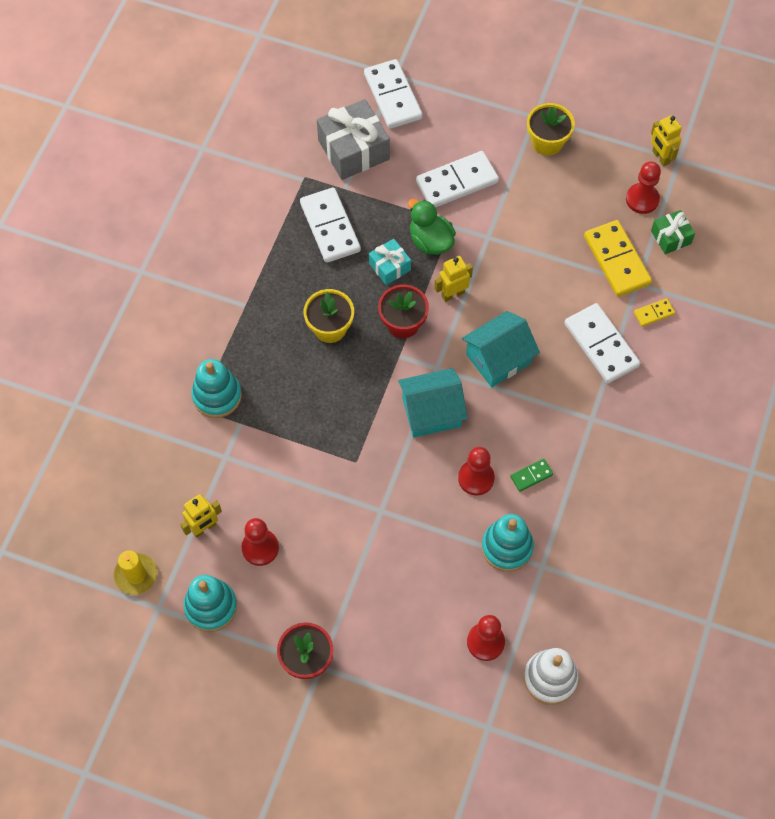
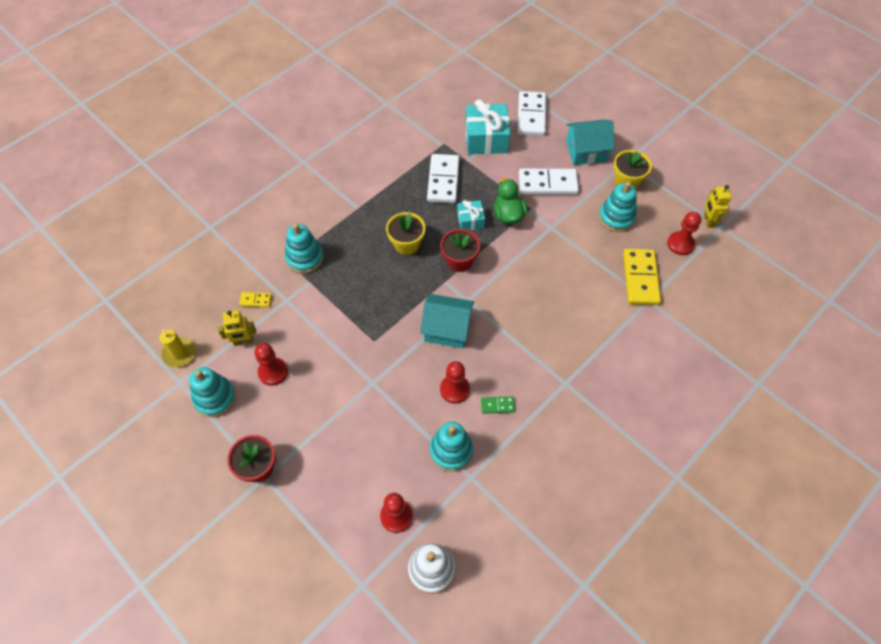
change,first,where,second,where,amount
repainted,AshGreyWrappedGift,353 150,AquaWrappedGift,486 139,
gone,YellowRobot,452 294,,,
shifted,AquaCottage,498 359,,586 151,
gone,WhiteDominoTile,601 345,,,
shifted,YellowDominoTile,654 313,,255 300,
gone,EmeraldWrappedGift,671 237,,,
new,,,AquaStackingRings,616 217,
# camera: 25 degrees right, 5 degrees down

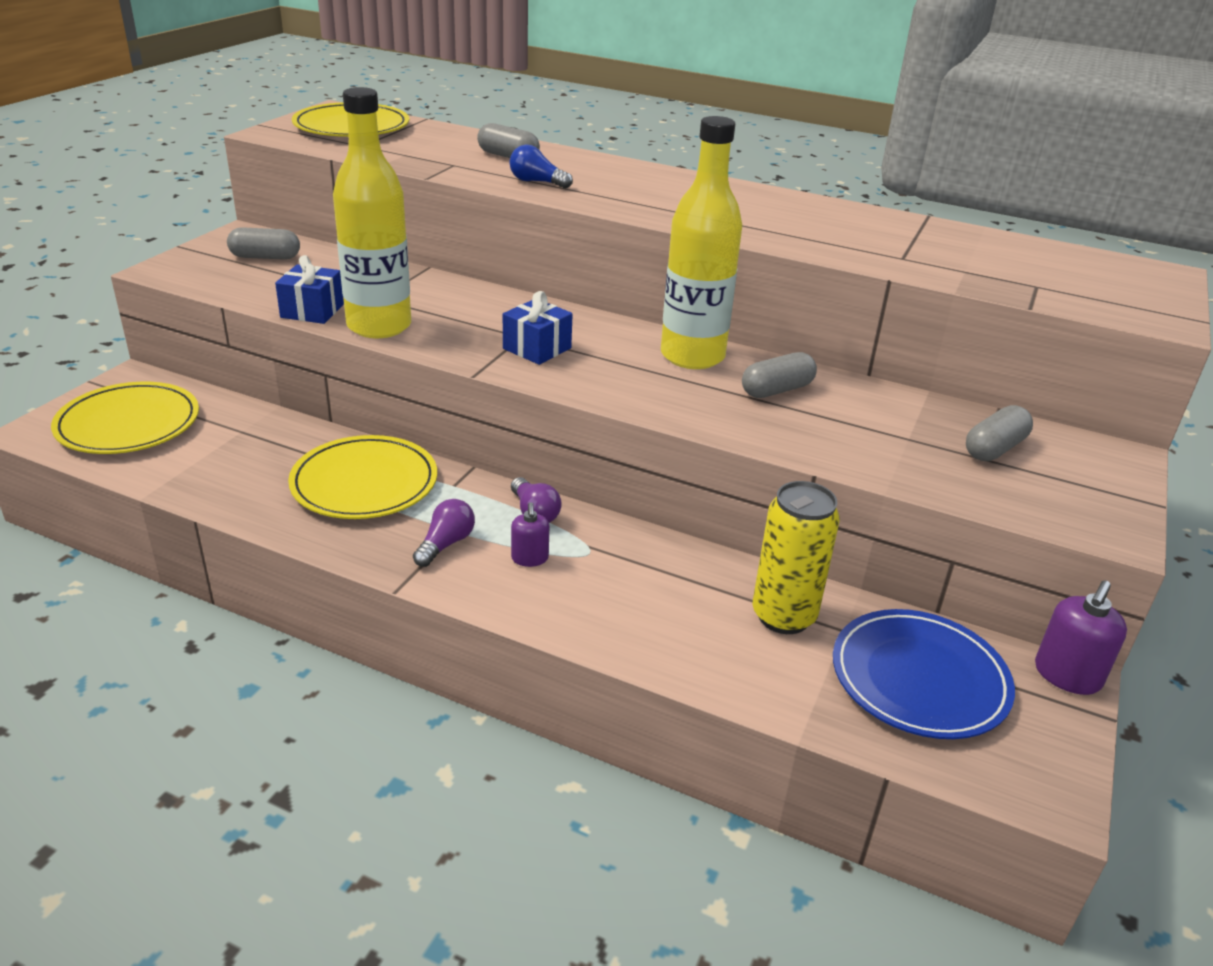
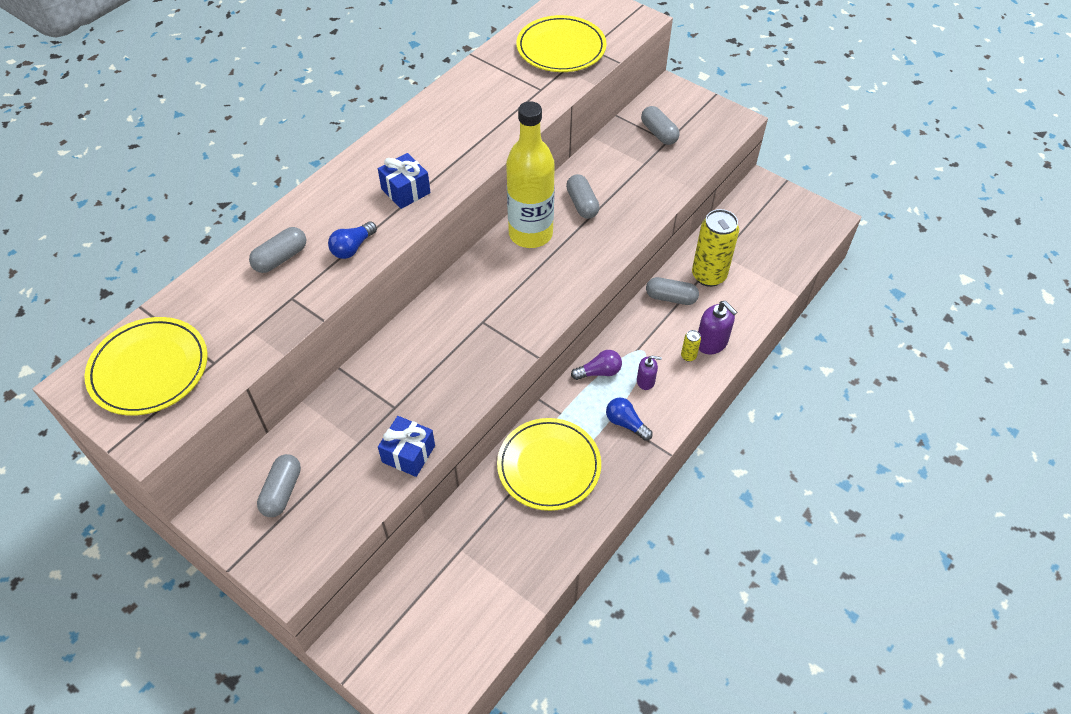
change,first,where,second,where,amount
shifted,YellowDinnerPlate,128 424,,561 48,
gone,YellowDrinkBottle,379 326,,,
repainted,PurpleBulb,446 544,BlueBulb,626 423,
shifted,BlueWrappedGift,537 348,,405 191,
gone,BlueDinnerPlate,919 678,,,
shifted,PurplePumpBottle,1067 675,,711 342,
new,,,AshGreyCapsule,671 298,
new,,,YellowTin,688 356,
# camera: 75 degrees left, 20 degrees up

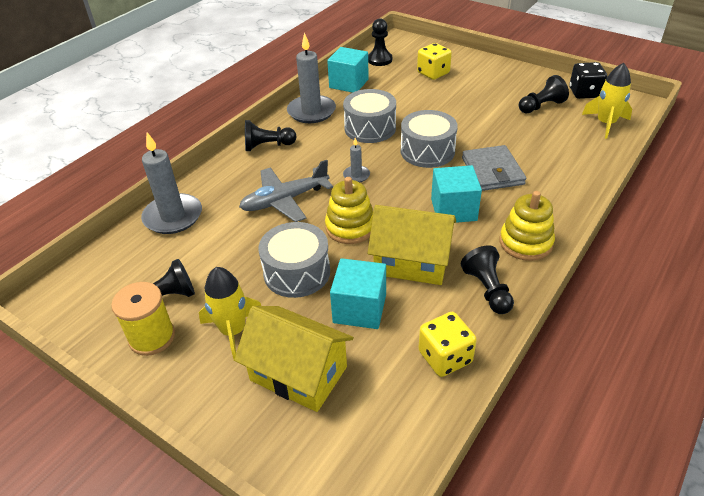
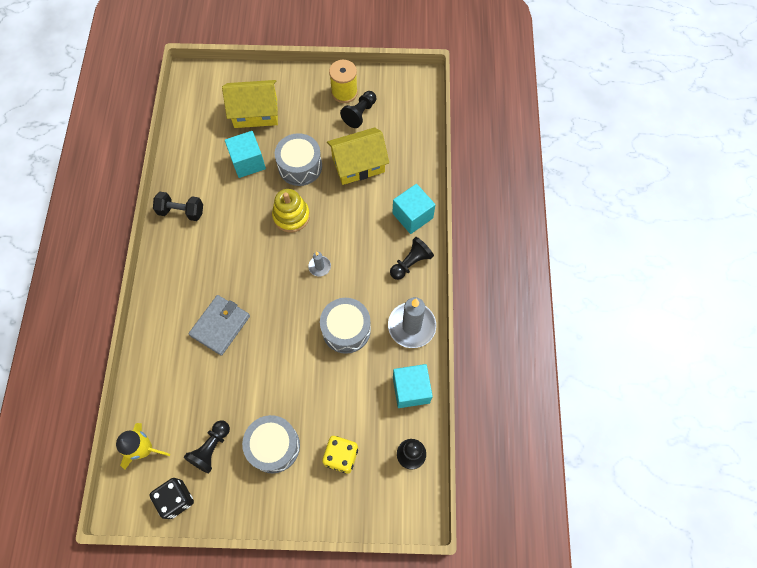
change,first,where,second,where,amount
gone,AshGreyWaxCandle,173 216,,,
gone,YellowToyRocket,233 331,,,
gone,AshGreyToyPlane,285 200,,,
shifted,YellowCottage,411 262,,358 165,
shifted,AshGreySnareDrum,427 151,,274 446,
gone,YellowDice,445 357,,,
shifted,AquaBlock,453 210,,412 216,
swapped,EbonyChessPawn,487 290,EbonyHandWeight,181 211,
rotated,AshGreyWallet,492 171,,220 326,75 degrees clockwise
gone,YellowStackingRings,525 242,,,
# camera: 145 degrees right, 25 degrees up

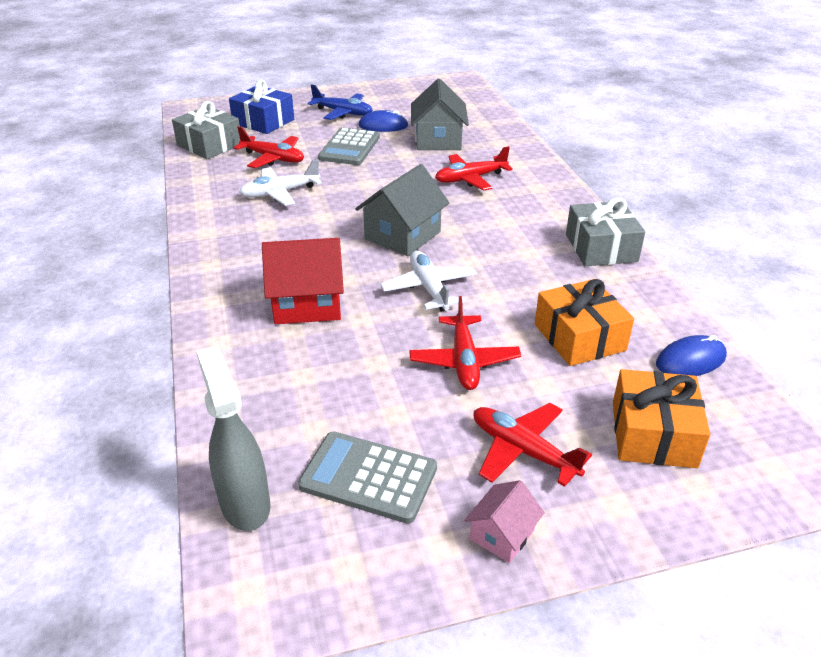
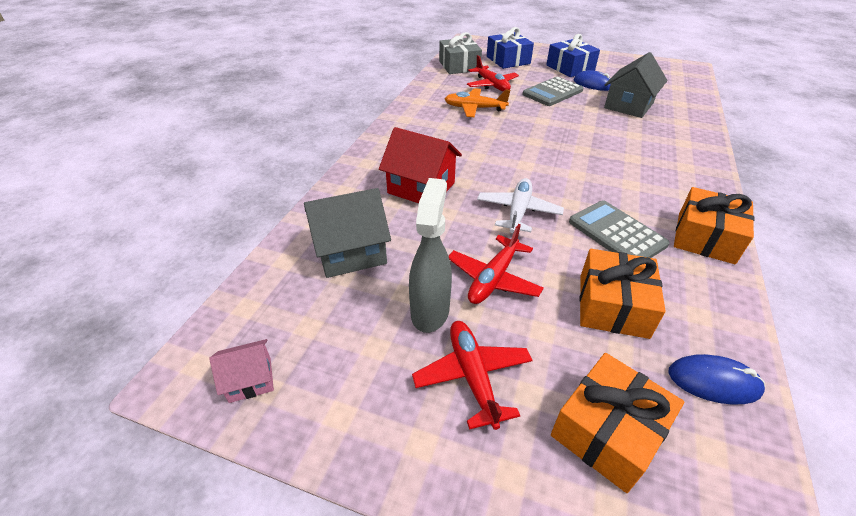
change,first,where,second,where,amount
shifted,AshGreySprayBottle,245 503,,430 311,
repainted,WhiteToyPlane,280 193,OrangeColouredToyPlane,474 108,
shifted,AshGreyCalculator,368 477,,616 233,
swapped,BlueToyPlane,343 113,BlueWrappedGift,570 68,
shifted,AshGreyCottage,402 235,,350 252,
gone,ScarletToyPlane,470 179,,,
shifted,RosyCottage,502 534,,250 380,
repainted,AshGreyWrappedGift,601 248,OrangeColouredWrappedGift,705 237,
# camera: 35 degrees right, 5 degrees up

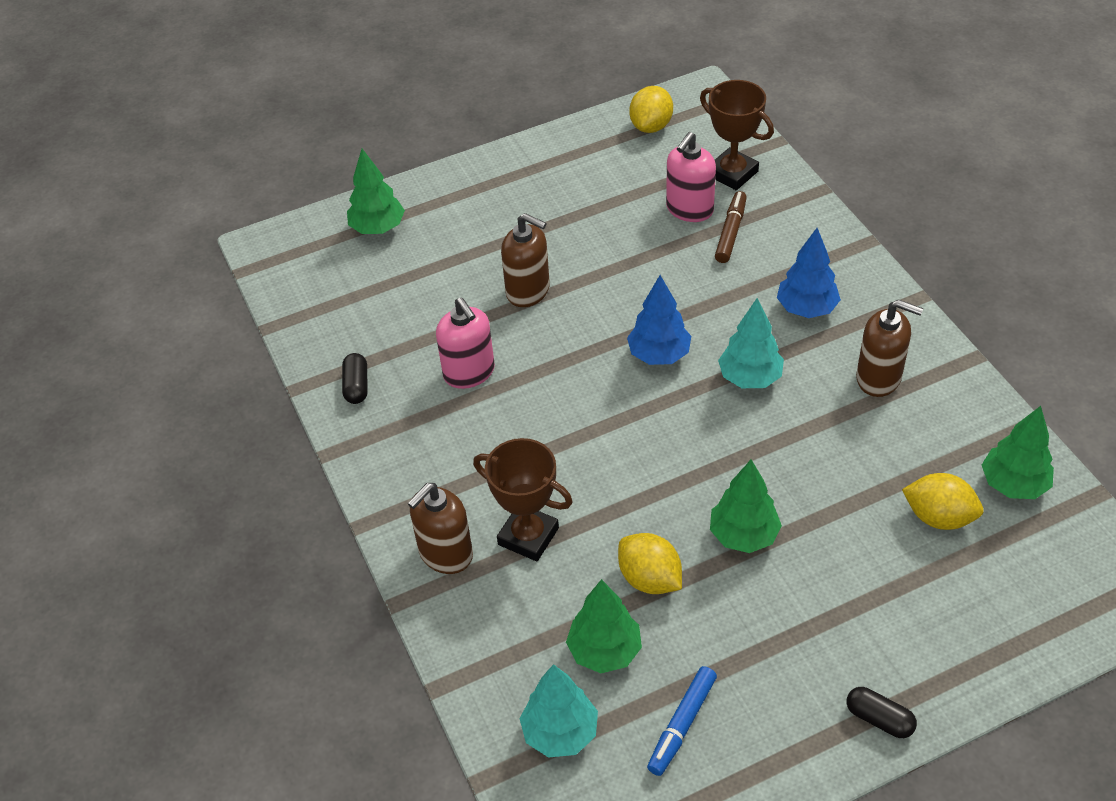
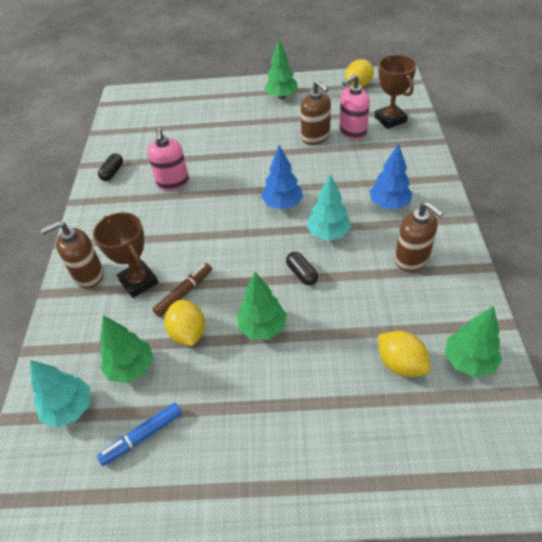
change,first,where,second,where,amount
shifted,EmeraldToyTree,378 228,,281 96,
shifted,DarkBrownPumpBottle,528 291,,315 137,
shifted,DarkBrownMarker,731 232,,184 293,
shifted,EbonyCapsule,879 719,,302 274,
# camera: 25 degrees right, 0 degrees up

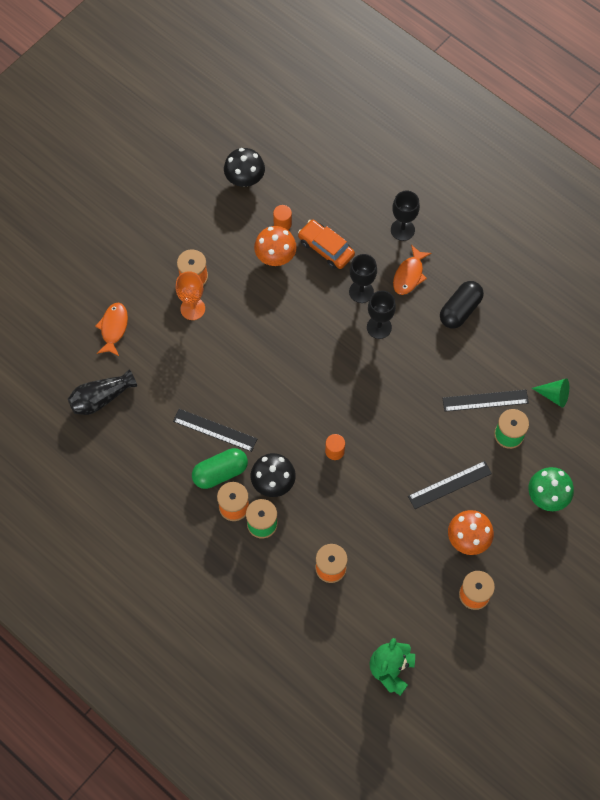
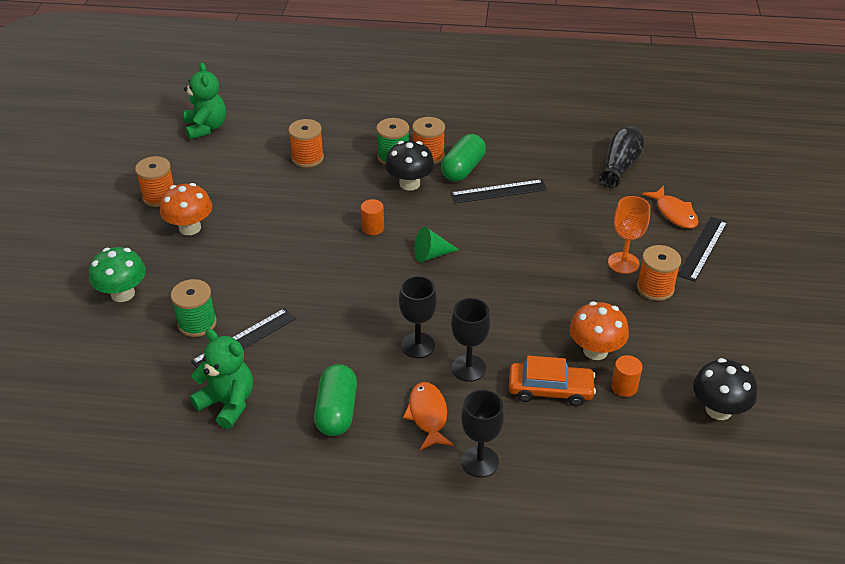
change,first,where,second,where,amount
shifted,EbonyStraightedge,449 485,,703 248,
repainted,EbonyCapsule,460 310,EmeraldCapsule,336 411,
shifted,EmeraldCone,554 395,,431 254,
new,,,EmeraldStuffedBear,228 403,
# camera: 145 degrees right, 25 degrees down

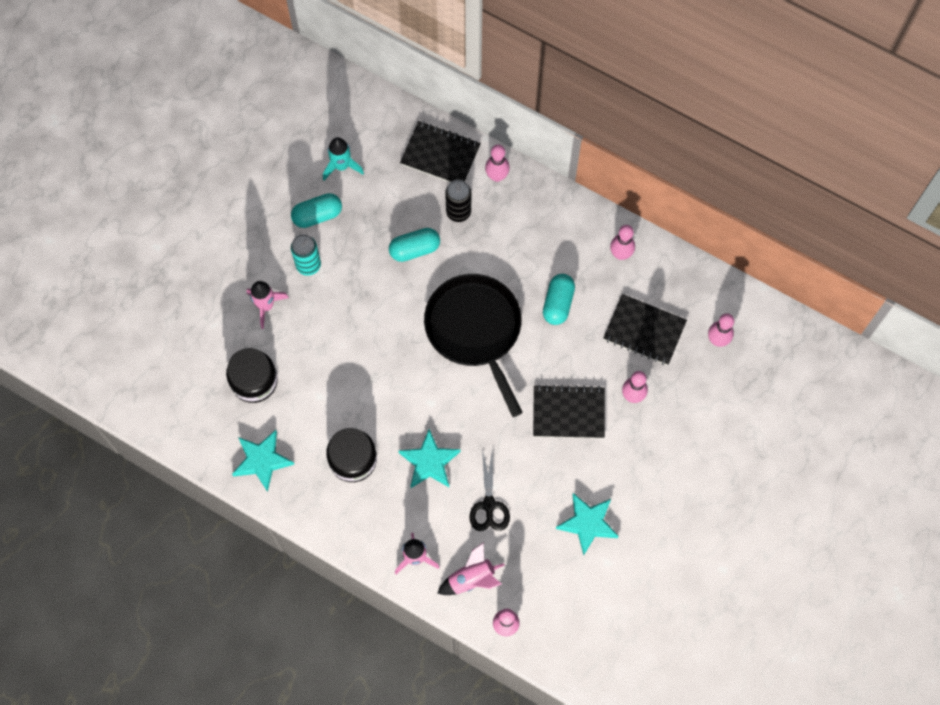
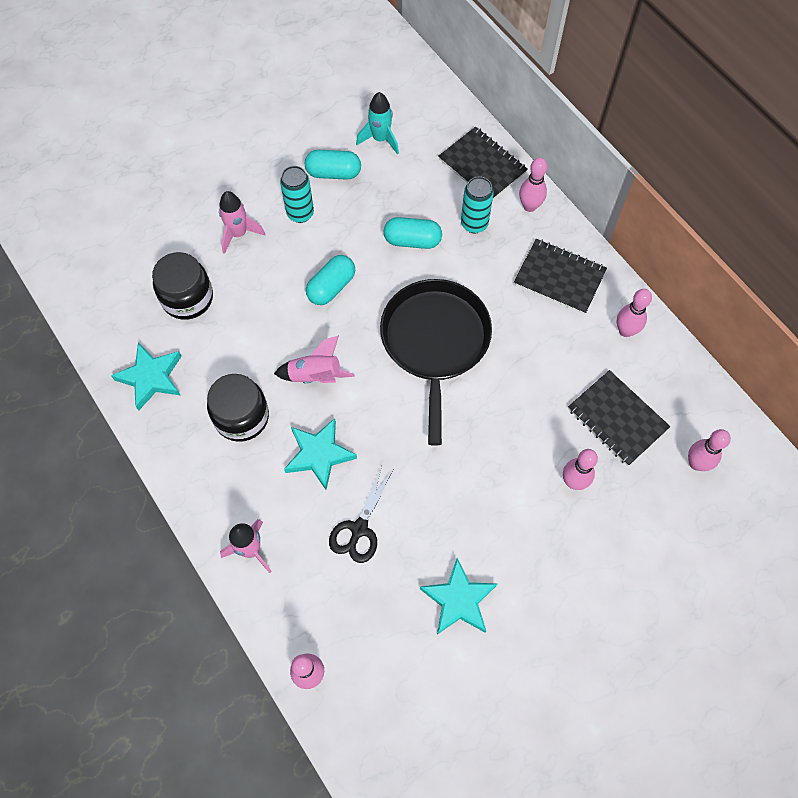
change,first,where,second,where,amount
shifted,RosyToyRocket,472 578,,315 376,
repainted,EbonyTin,458 212,AquaTin,474 224,
shifted,EbonyNotebook,568 412,,559 277,
shifted,AquaCapsule,558 303,,331 287,
# camera: 25 degrees right, 5 degrees down

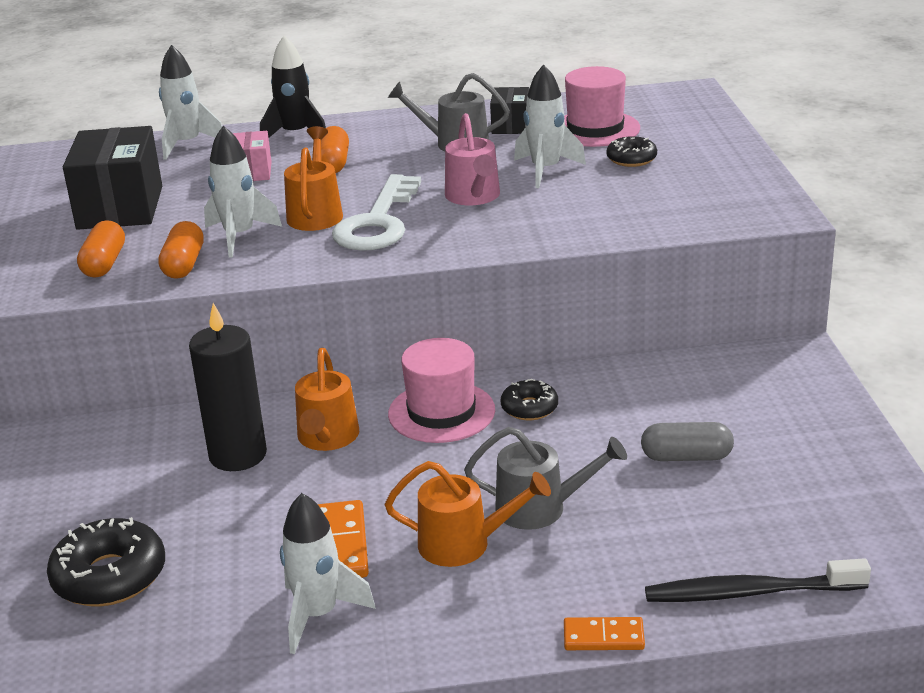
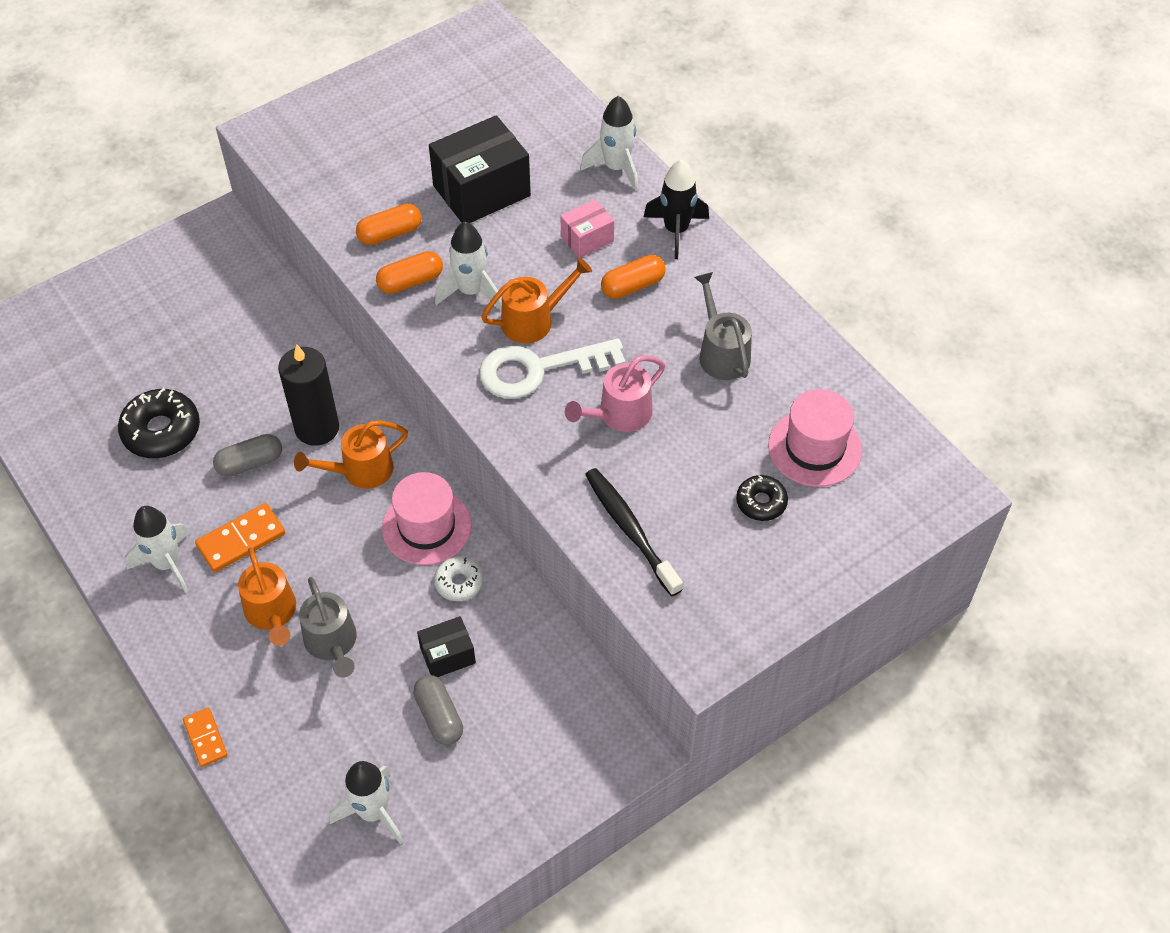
change,first,where,second,where,amount
shifted,EbonyParcel,510 125,,447 655,
repainted,EbonyDonut,529 408,WhiteDonut,459 582,
shifted,WhiteToyRocket,546 170,,373 812,
shifted,EbonyToothBrush,750 593,,630 530,
new,,,AshGreyCapsule,250 463,
# camera: 60 degrees right, 25 degrees up

